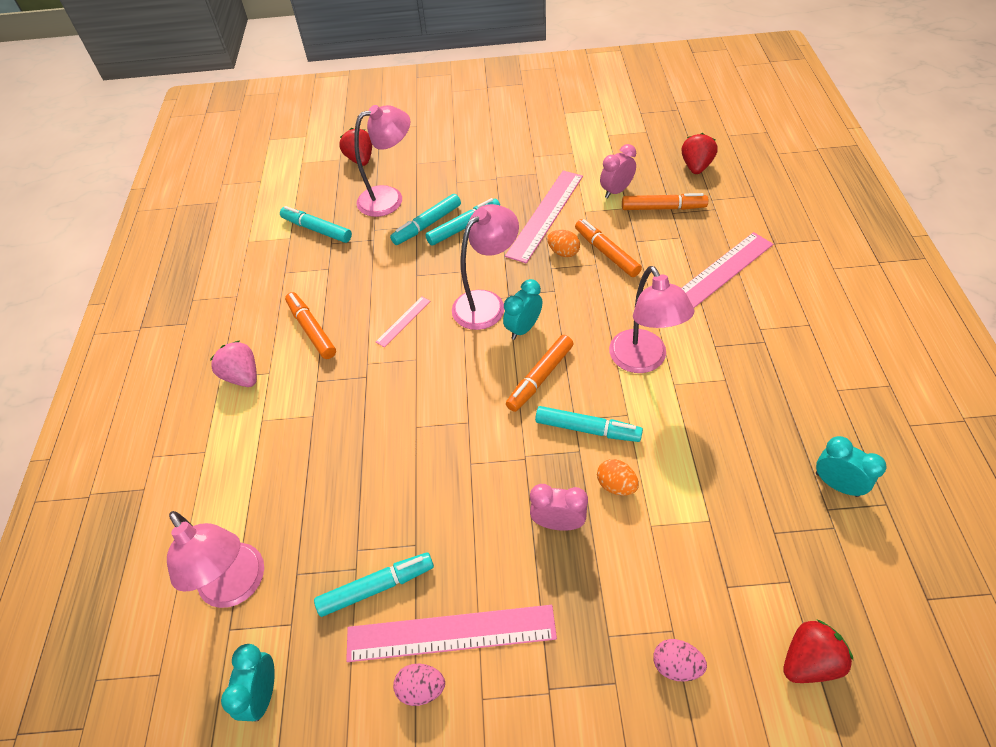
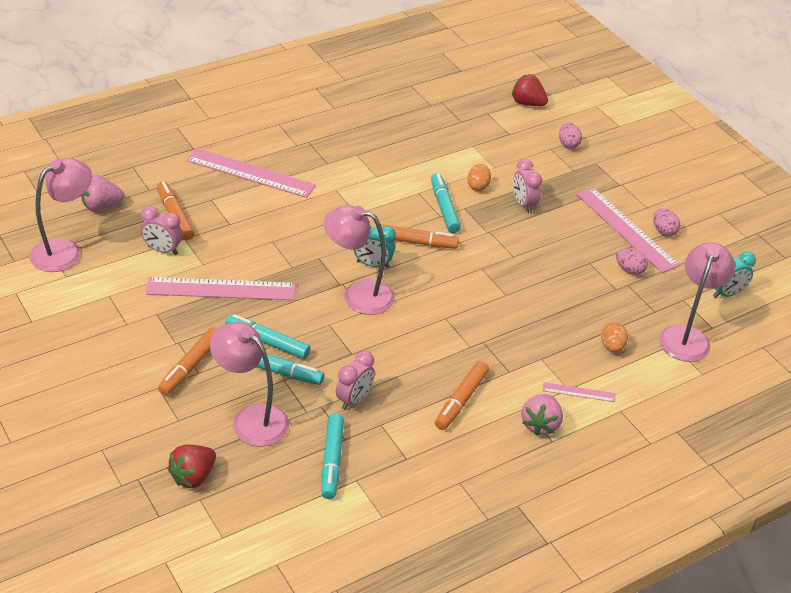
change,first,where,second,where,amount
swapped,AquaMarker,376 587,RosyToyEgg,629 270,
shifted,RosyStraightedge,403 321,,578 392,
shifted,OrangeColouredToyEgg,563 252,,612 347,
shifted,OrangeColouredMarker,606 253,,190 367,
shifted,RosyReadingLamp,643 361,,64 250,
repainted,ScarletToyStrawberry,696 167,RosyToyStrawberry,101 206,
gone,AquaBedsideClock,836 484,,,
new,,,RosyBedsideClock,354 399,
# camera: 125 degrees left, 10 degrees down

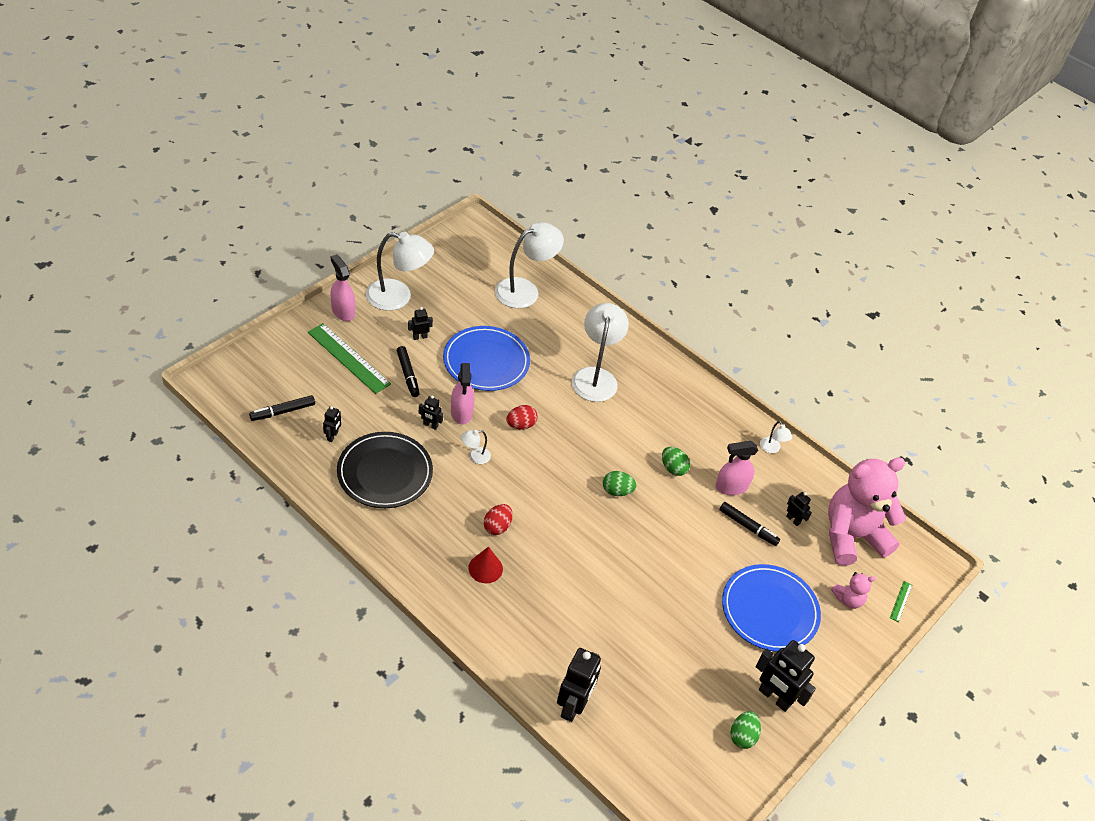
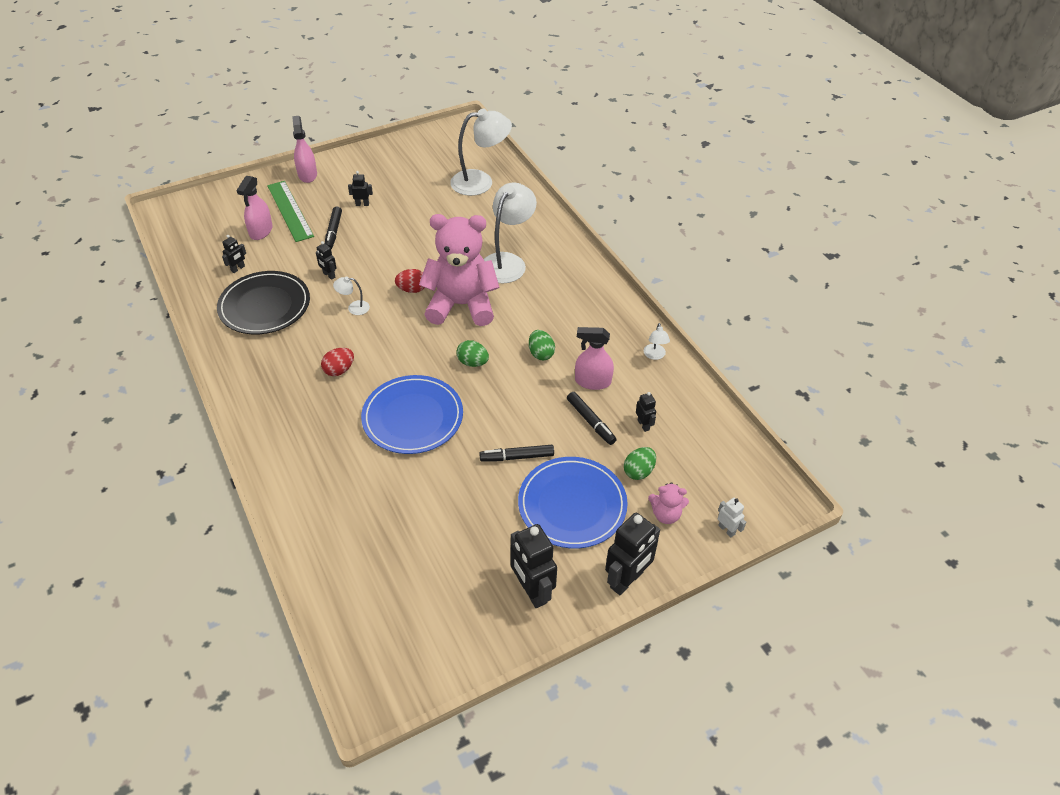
change,first,where,second,where,amount
shifted,EbonyMarker,283 412,,517 457,
gone,WhiteReadingLamp,398 297,,,
shifted,BlueDinnerPlate,486 361,,413 417,
shifted,RosySprayBottle,461 412,,261 231,
gone,ScarletCone,485 568,,,
shifted,EbonyRobot,573 706,,627 580,
shifted,EmeraldToyEgg,742 736,,638 471,
shifted,RosyStuffedBear,851 536,,461 305,
swapped,EmeraldStraightedge,901 601,WhiteRobot,726 530,
# camera: 25 degrees right, 0 degrees up

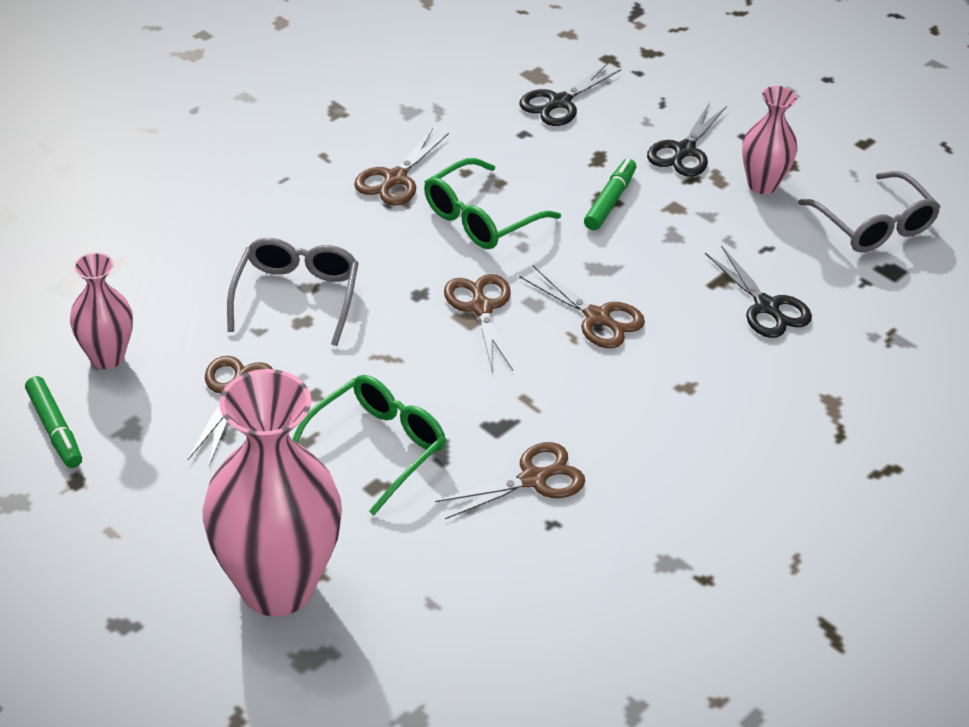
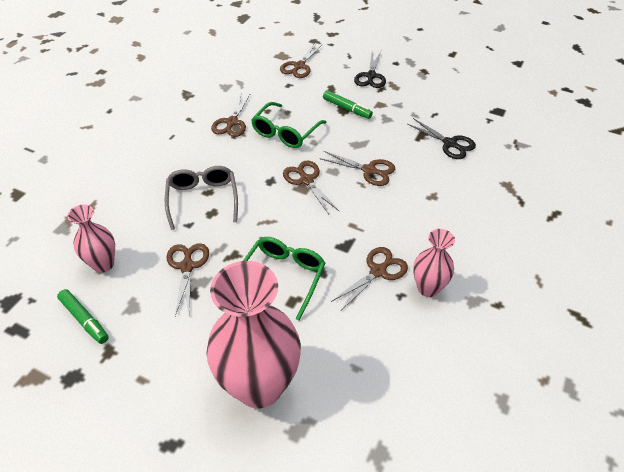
change,first,where,second,where,amount
repainted,EbonyScissors,559 102,DarkBrownScissors,299 66,
rotated,EmeraldMarker,610 201,,347 108,120 degrees clockwise
shifted,RosyFlowerVase,762 184,,428 288,
gone,AshGreyGlasses,874 225,,,
# camera: 15 degrees left, 5 degrees up

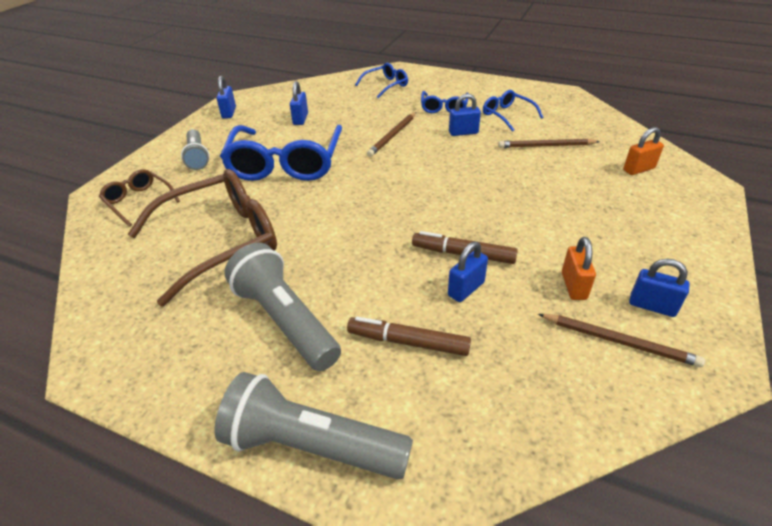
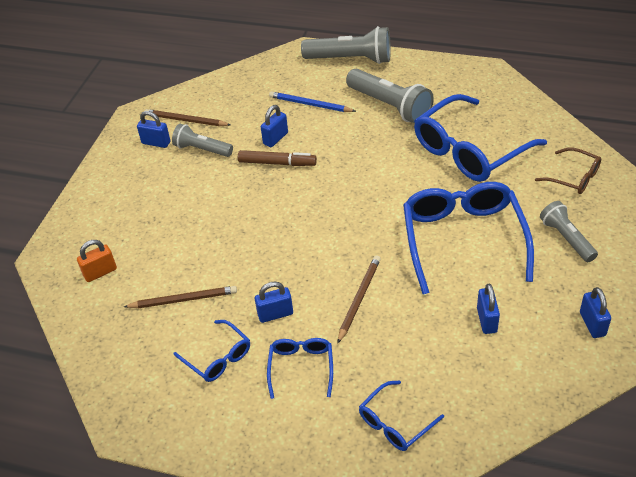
change,first,where,second,where,amount
repainted,DarkBrownGlasses,220 241,BlueGlasses,470 150,
swapped,DarkBrownMarker,409 342,BluePencil,310 104,
swapped,OrangeColouredPadlock,573 286,AshGreyTorch,202 149,
# camera: 175 degrees right, 5 degrees up

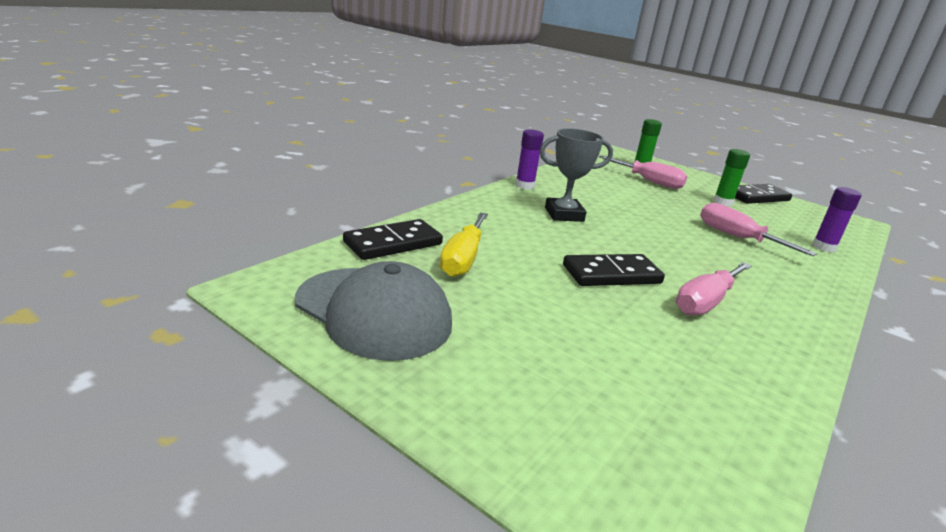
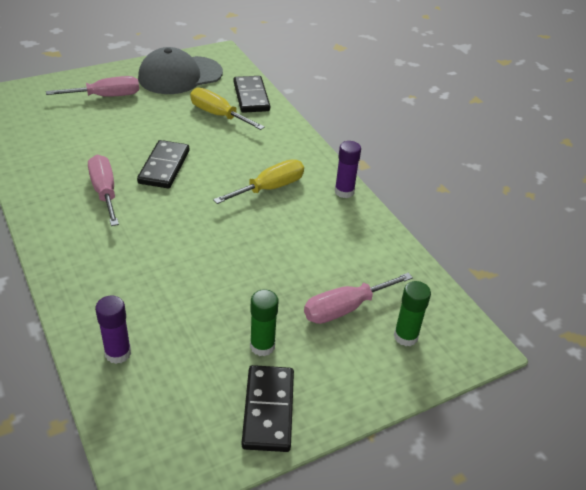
change,first,where,second,where,amount
swapped,AshGreyPrizeCup,564 214,YellowHandScrewdriver,270 188,
shifted,RosyHandScrewdriver,737 237,,106 96,
# camera: 115 degrees right, 15 degrees up

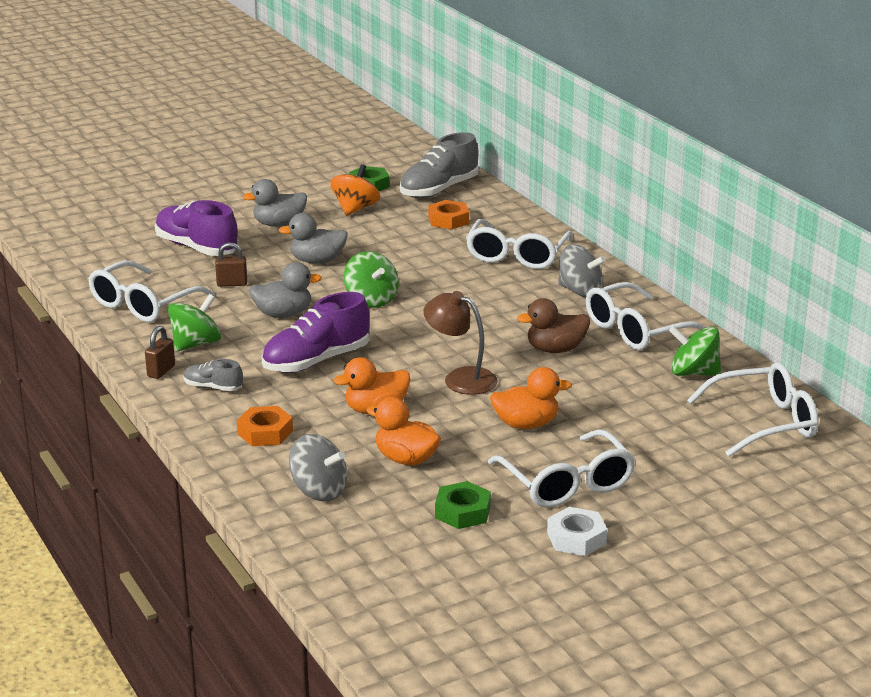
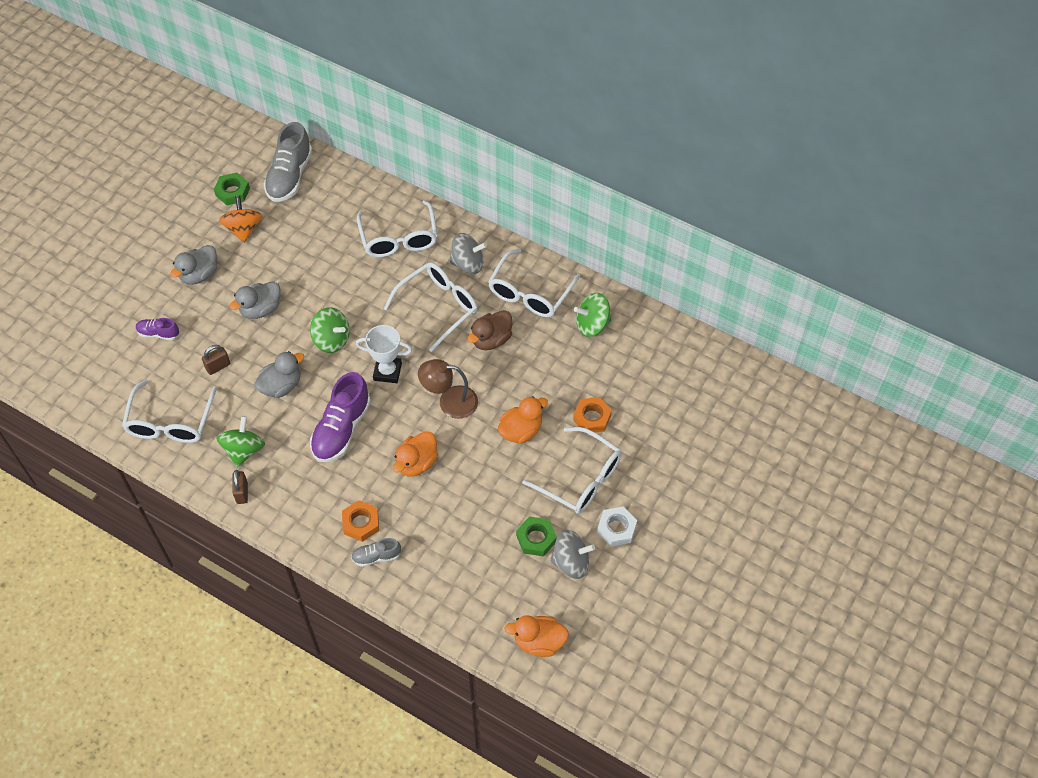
change,first,where,second,where,amount
scaled,PurpleSneaker,197 248,,158 333,x0.51
shifted,AshGreySneaker,213 387,,376 556,
shifted,AshGreyWhirligig,319 491,,571 562,
shifted,OrangeColouredRubberDuck,406 459,,539 642,
shifted,OrangeColouredHexagonNut,448 220,,592 418,
shifted,WhiteGlasses,764 422,,438 307,
new,,,WhitePrizeCup,387 372,
# camera: 30 degrees left, 30 degrees up

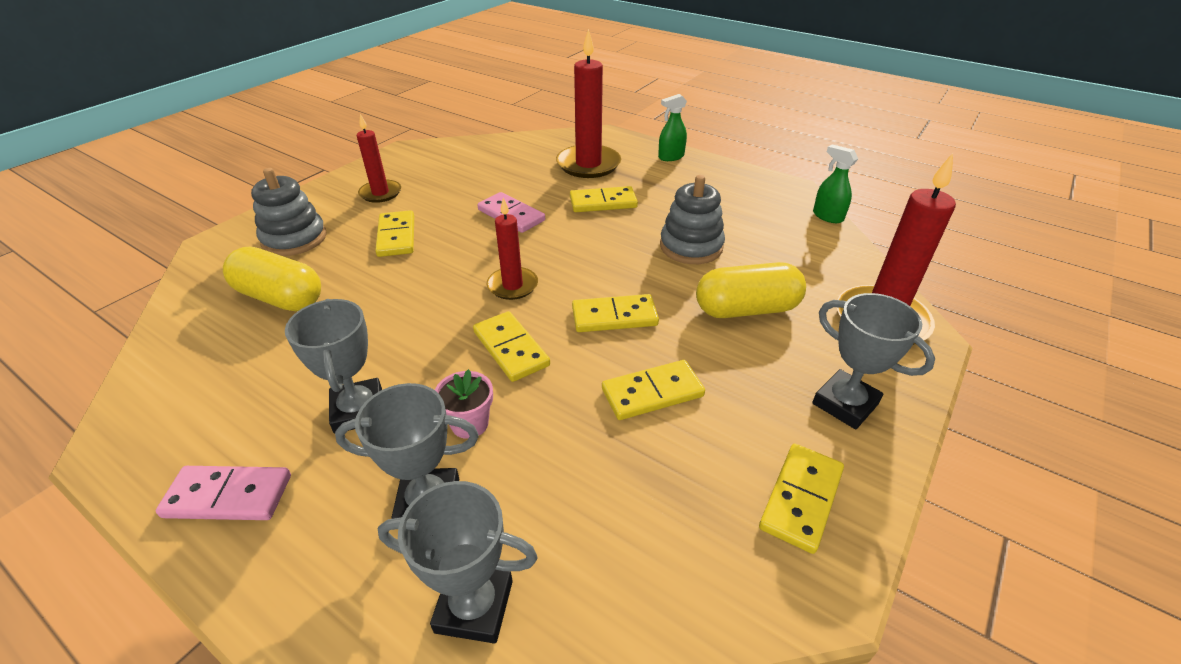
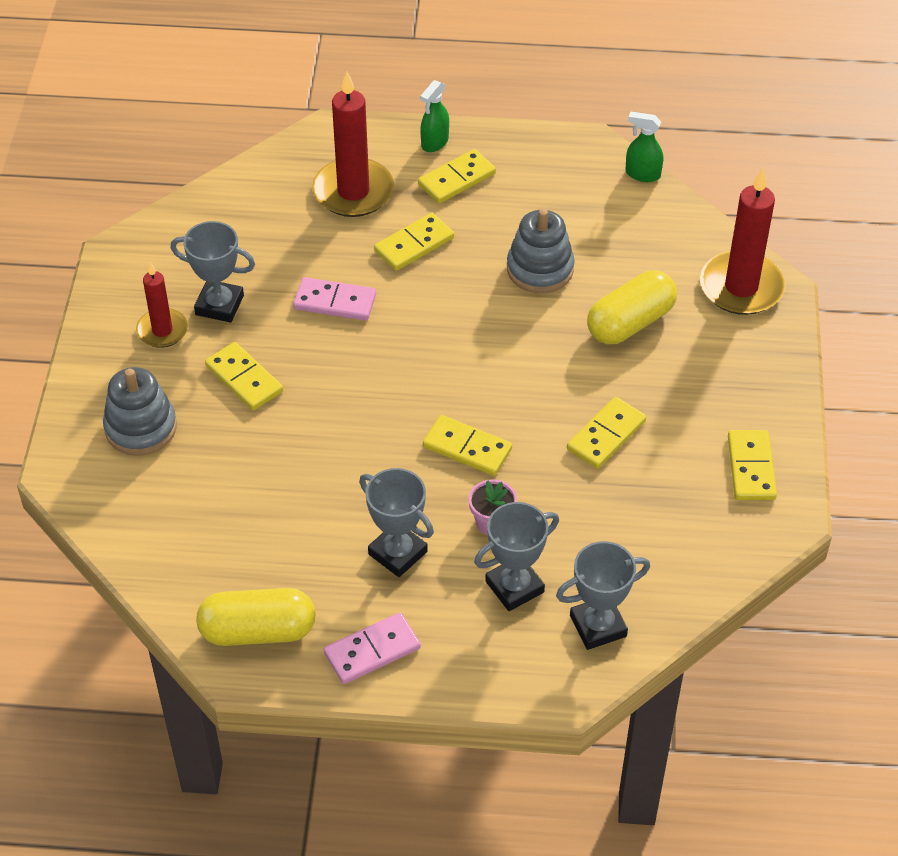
change,first,where,second,where,amount
shifted,YellowCapsule,280 297,,258 631,
gone,ScarletWaxCandle,512 285,,,
shifted,YellowDominoTile,614 317,,457 179,
shifted,AshGreyPrizeCup,845 404,,219 305,
# camera: 30 degrees left, 10 degrees up

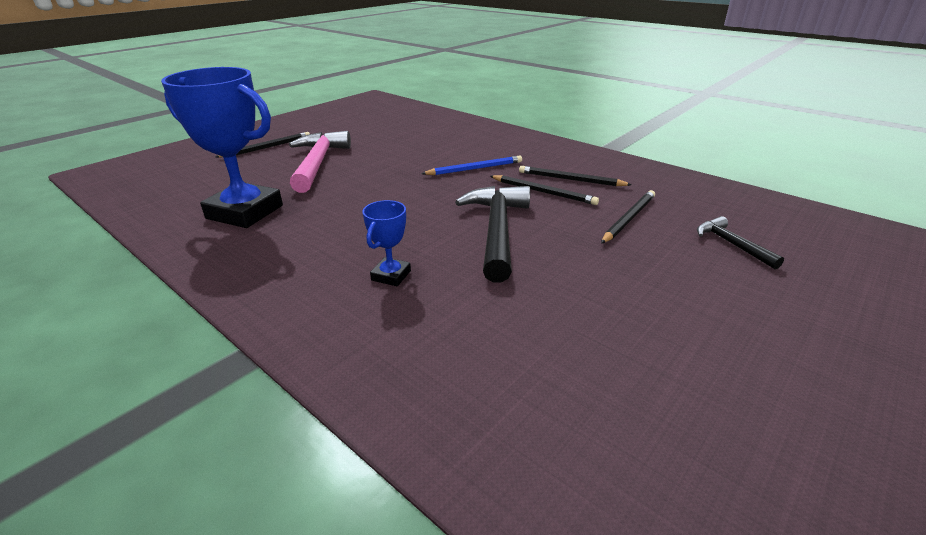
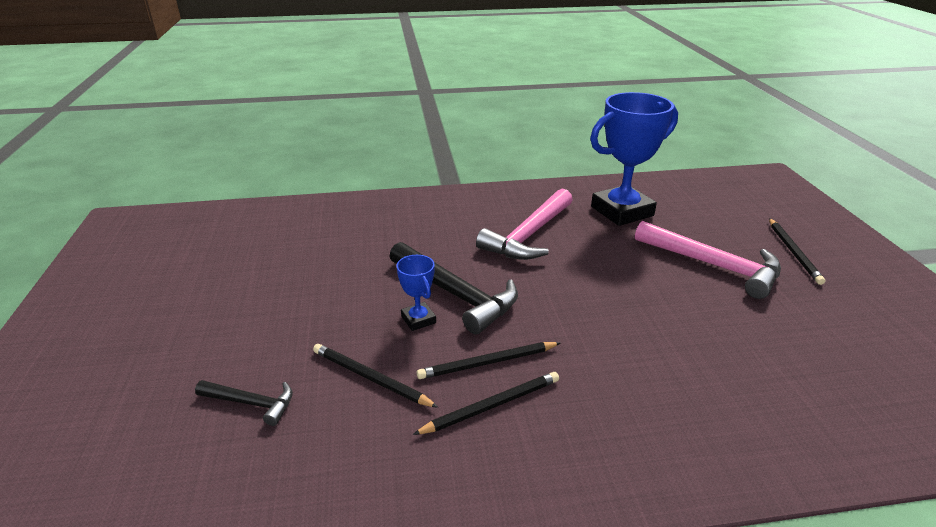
change,first,where,second,where,amount
shifted,BluePrizeCup,391 275,,418 319,
gone,BluePencil,475 169,,,
rotated,EbonyPencil,629 218,,370 378,135 degrees clockwise
new,,,RosyClawHammer,529 235,
# camera: 130 degrees right, 0 degrees up

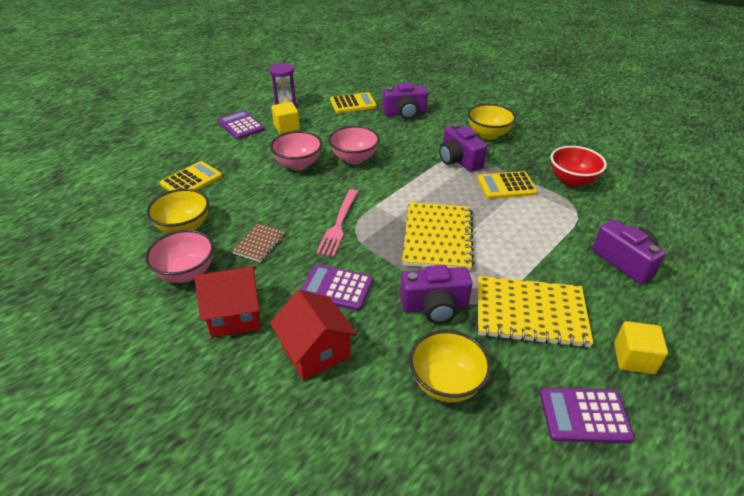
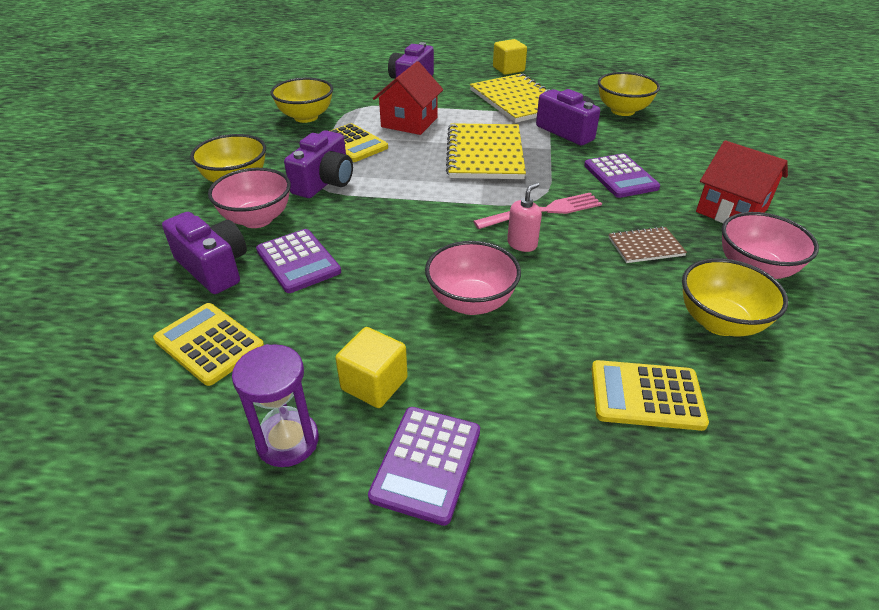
change,first,where,second,where,amount
shifted,ScarletCottage,315 351,,409 122,
shifted,RosyServingBowl,354 159,,257 219,
rotated,YellowNotebook,437 237,,485 154,60 degrees counterclockwise
shifted,PurpleCalculator,584 416,,298 261,
repainted,ScarletServingBowl,572 180,YellowServingBowl,306 117,
new,,,RosyPumpBottle,522 244,
# camera: 125 degrees left, 0 degrees up

